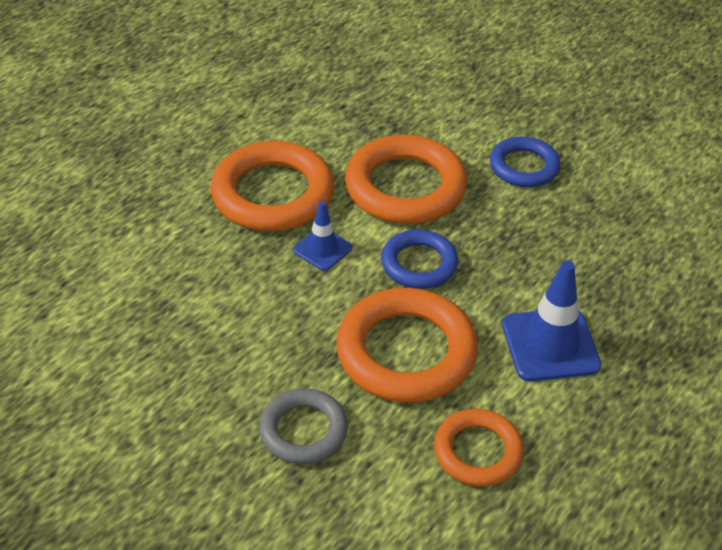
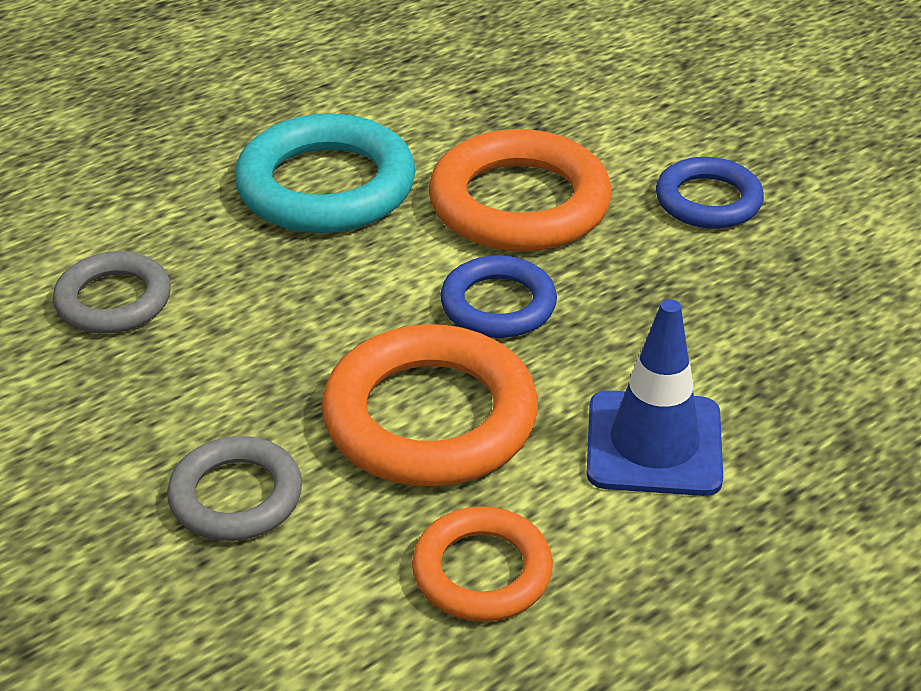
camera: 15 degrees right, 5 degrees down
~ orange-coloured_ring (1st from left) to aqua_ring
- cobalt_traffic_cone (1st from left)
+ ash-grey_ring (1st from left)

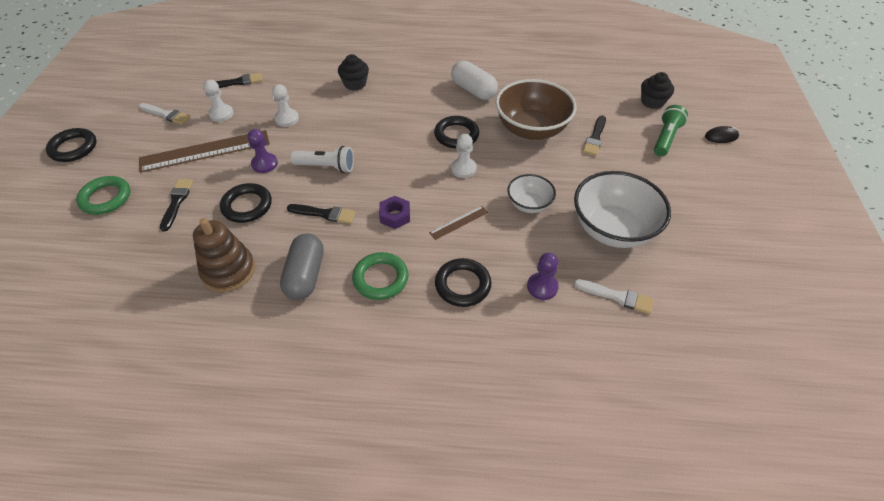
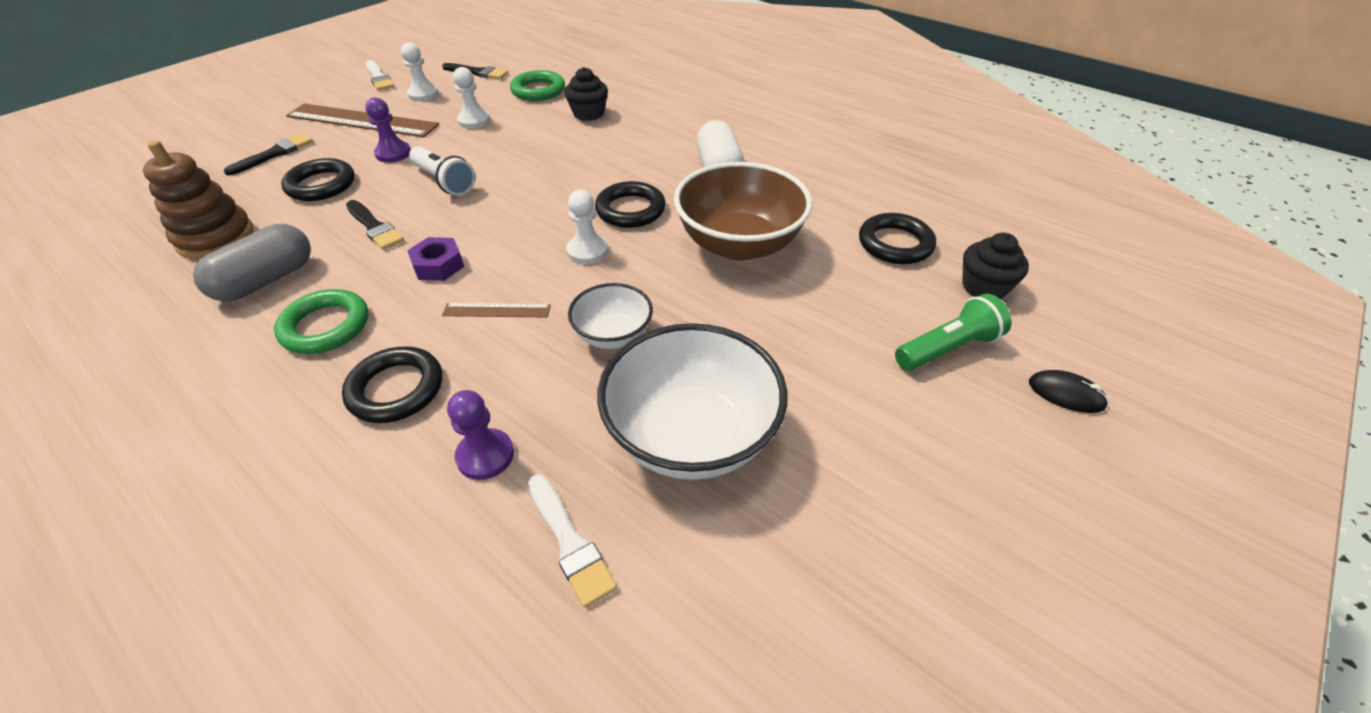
camera: 35 degrees right, 5 degrees down
- black_paintbrush (4th from left)
~ black_ring (1st from left in the first image) to black_ring (4th from left)
~ green_ring (1st from left in the first image) to green_ring (2nd from left)

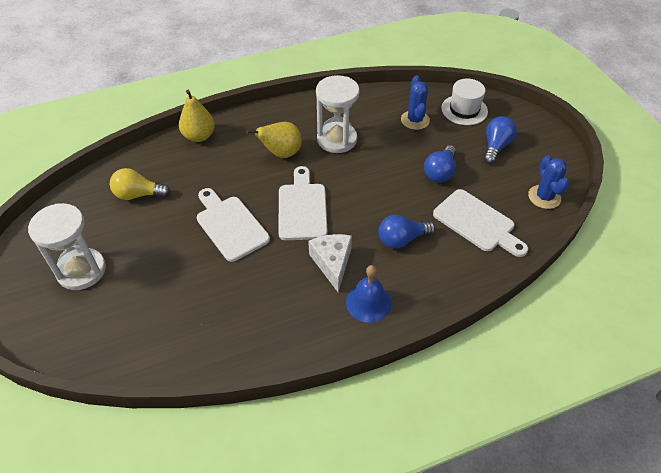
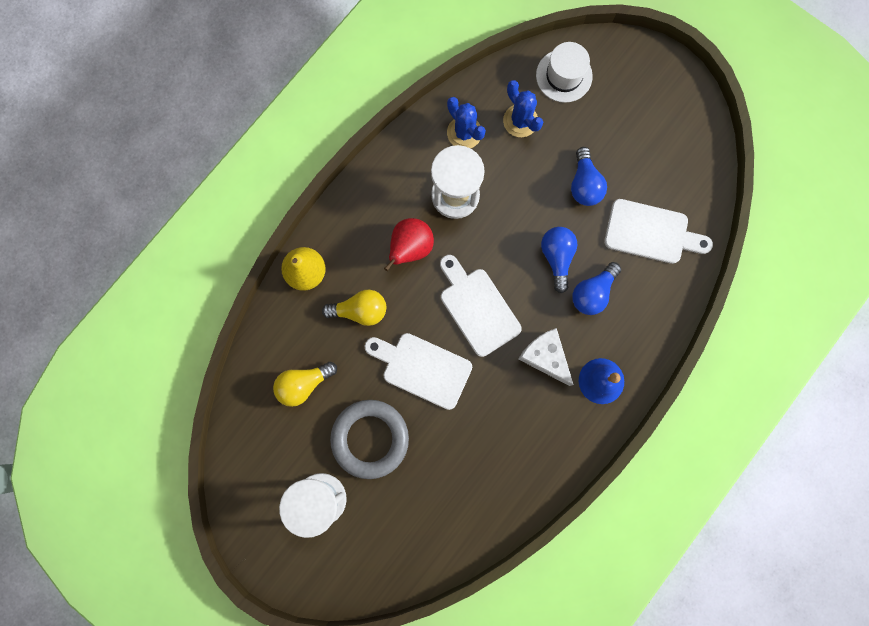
camera: 30 degrees left, 30 degrees up
~ cobalt_light_bulb (3rd from left in the first image) to cobalt_light_bulb (1st from left)
~ golden_pear_fruit (2nd from left) to scarlet_pear_fruit
~ cobalt_prickly_plant (2nd from left in the first image) to cobalt_prickly_plant (1st from left)
+ golden_light_bulb (2nd from left)
+ ash-grey_ring

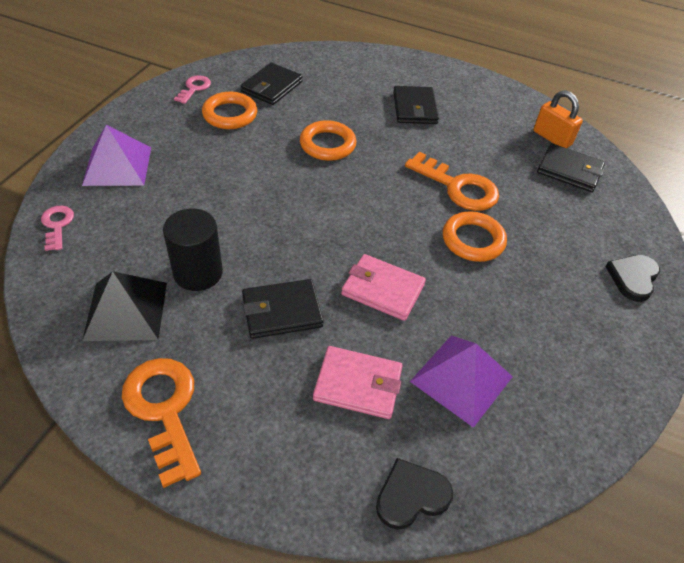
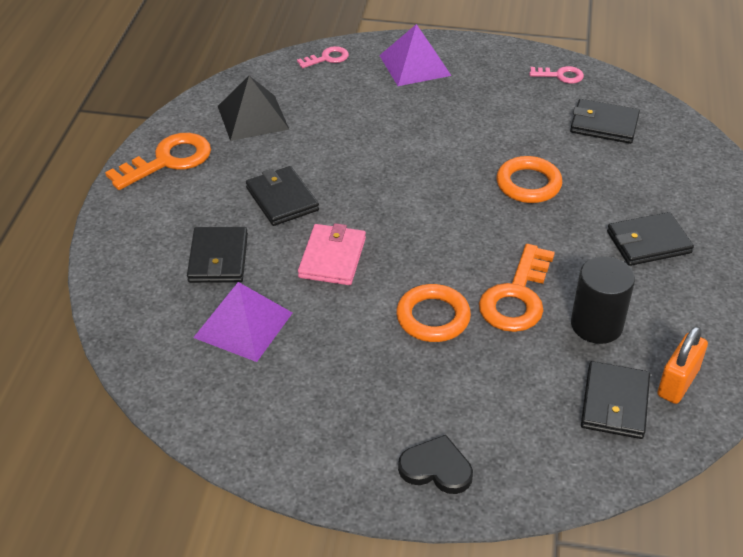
camera: 80 degrees right, 5 degrees down
- orange-coloured_ring (1st from left)
~ black_cylinder
~ pink_billfold (1st from left) to black_billfold (1st from left)
- black_love_heart (1st from left)

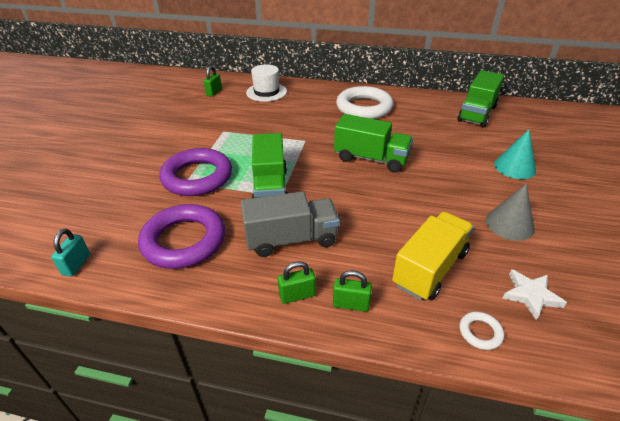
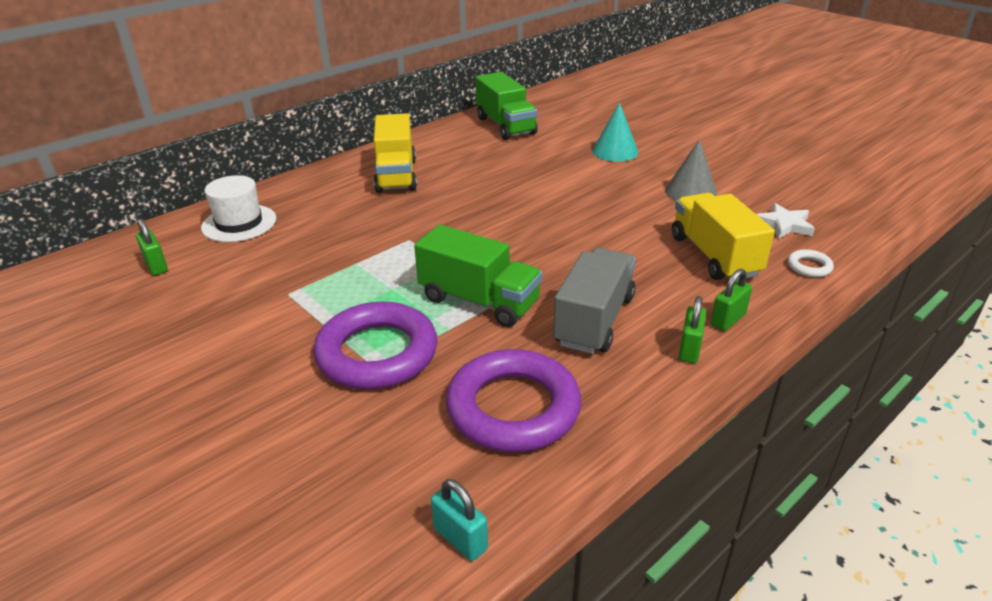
camera: 55 degrees left, 5 degrees down
~ white_ring (1st from left) to golden_truck (1st from left)
- green_truck (2nd from left)

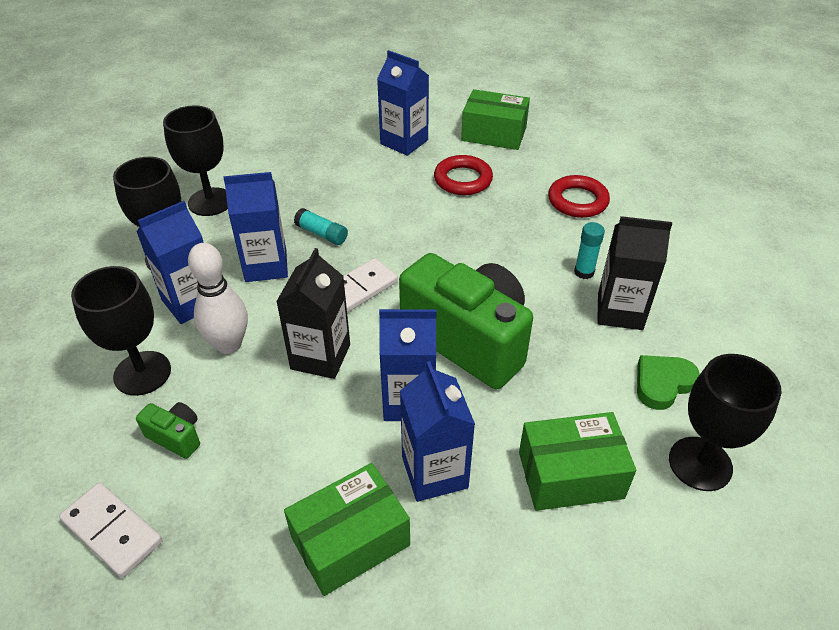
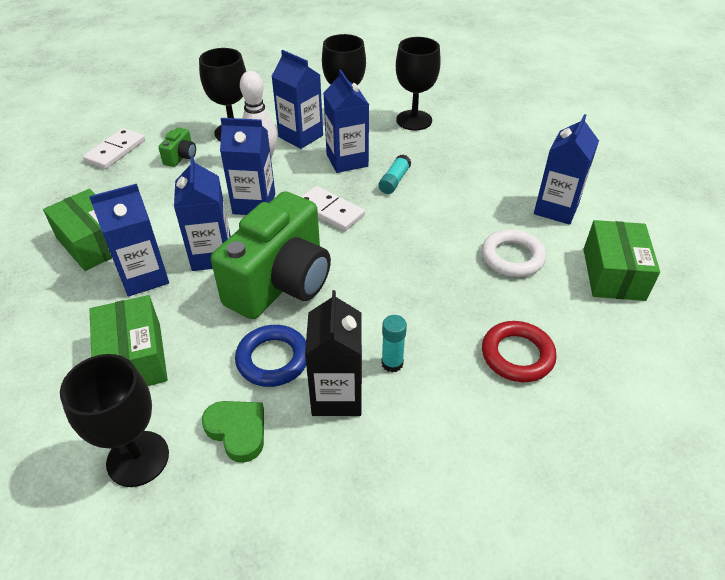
camera: 80 degrees right, 0 degrees up
~ scarlet_ring (1st from left) to white_ring
~ black_carton (1st from left) to cobalt_carton (3rd from left)
+ cobalt_ring

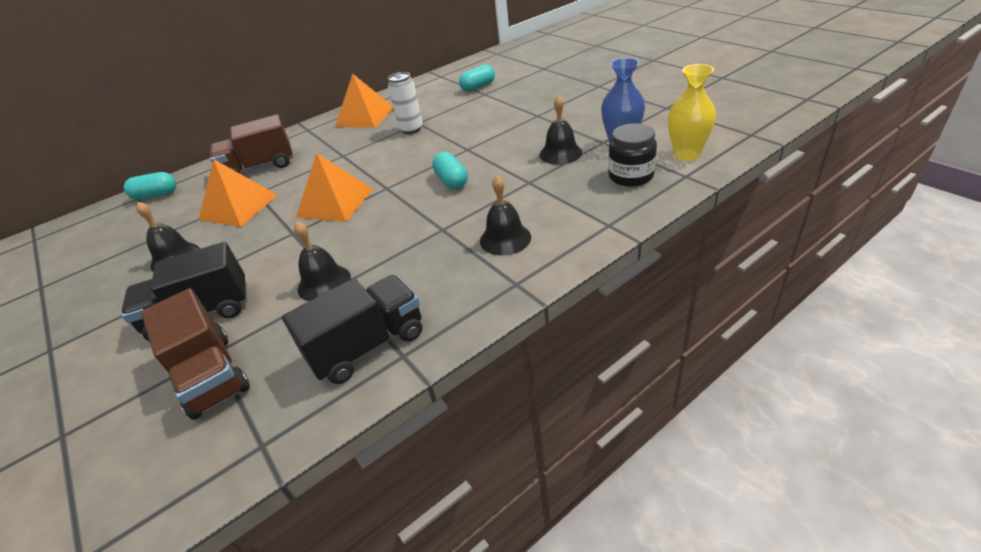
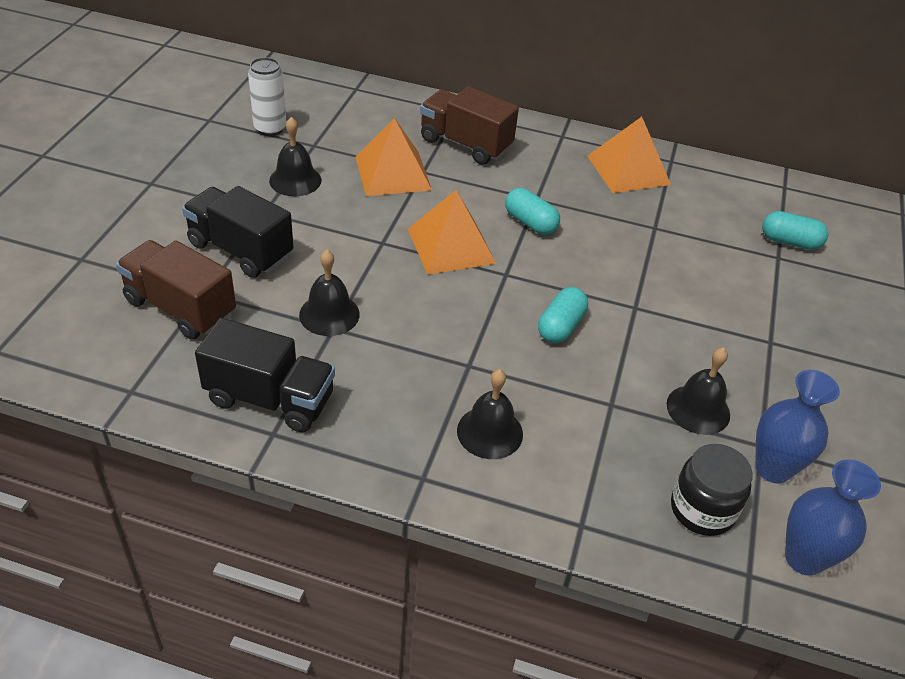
camera: 45 degrees right, 5 degrees up
~ golden_vase to cobalt_vase (2nd from left)
~ white_tin
~ aqua_pill_shape (1st from left)
~ dark_brown_truck (1st from left) 105 degrees clockwise

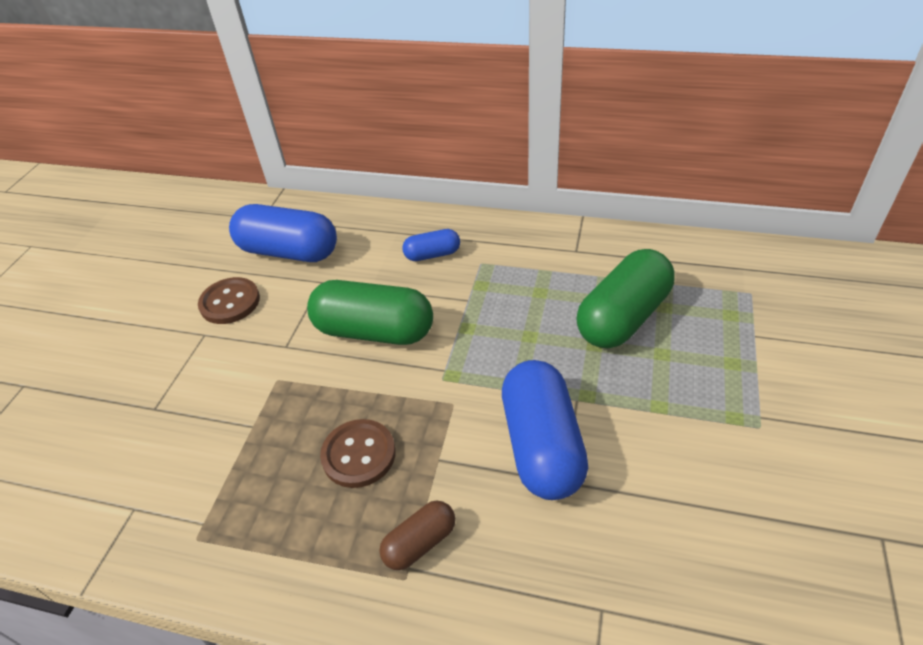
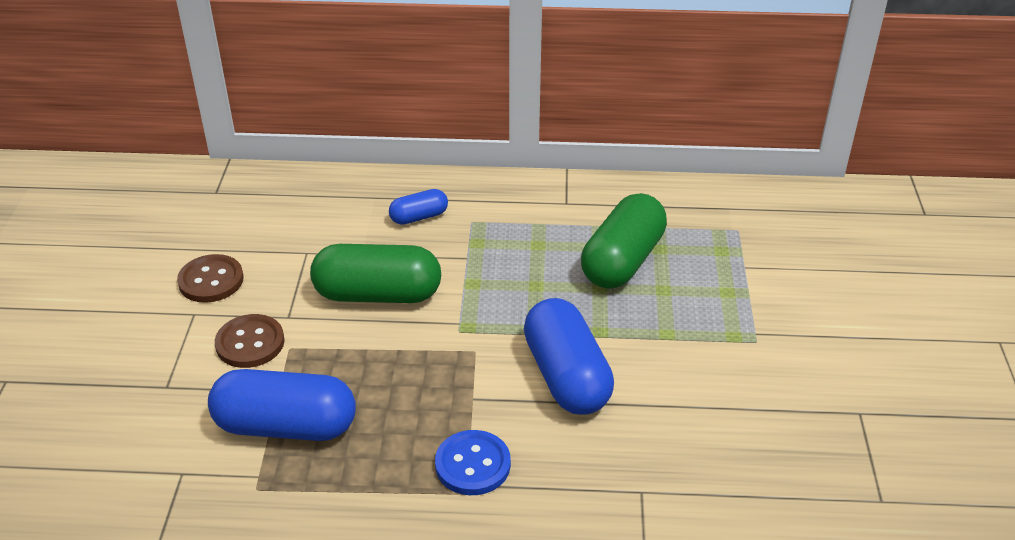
camera: 15 degrees left, 5 degrees down
~ cobalt_pill_shape (1st from left)
~ dark_brown_sewing_button (2nd from left)
~ dark_brown_pill_shape to cobalt_sewing_button

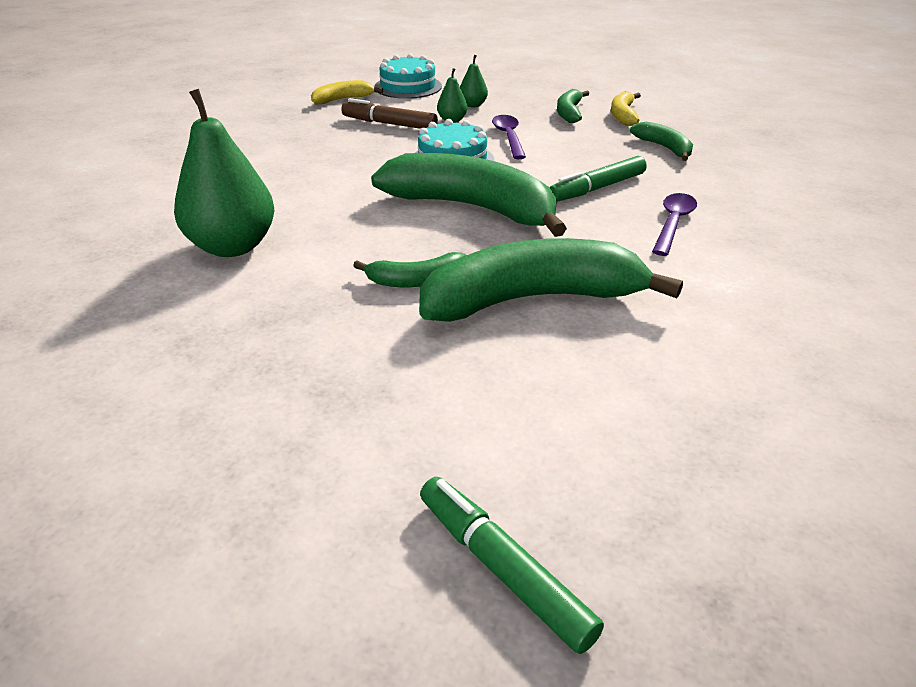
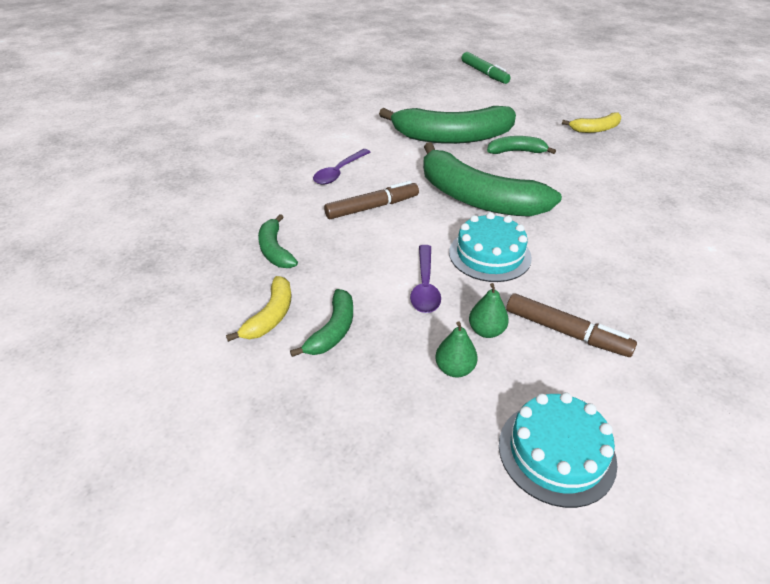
camera: 170 degrees left, 5 degrees up
~ golden_toy_banana (1st from left in the first image) to golden_toy_banana (2nd from left)
- green_pear_fruit (1st from left)
~ green_marker (2nd from left) to dark_brown_marker (1st from left)

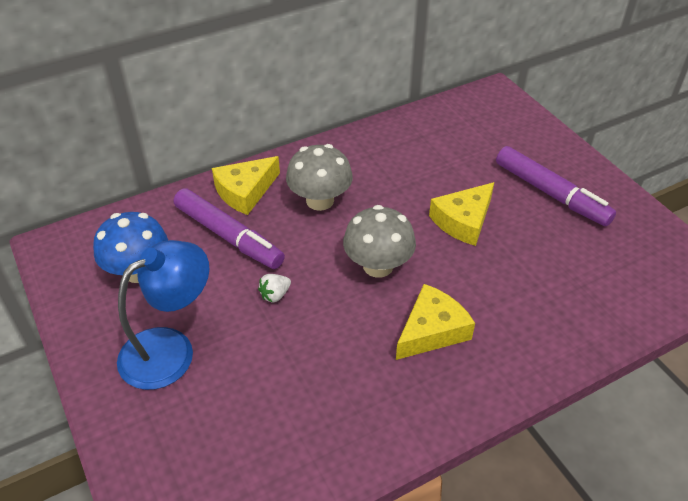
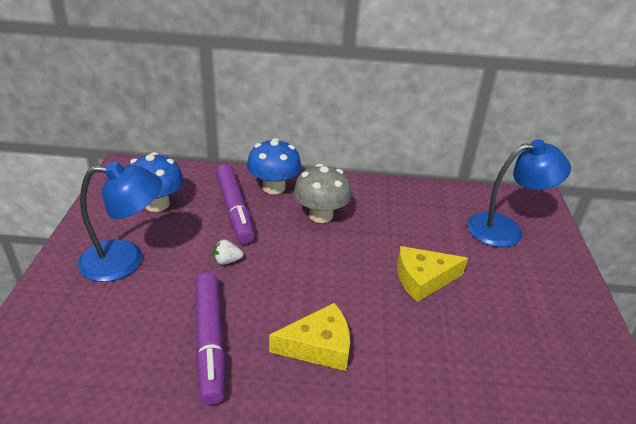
camera: 30 degrees right, 10 degrees down
~ violet_marker (2nd from left in the first image) to violet_marker (1st from left)
~ golden_piece_of_cheese (1st from left) to cobalt_toadstool (2nd from left)
- ash-grey_toadstool (2nd from left)
+ cobalt_lamp (2nd from left)

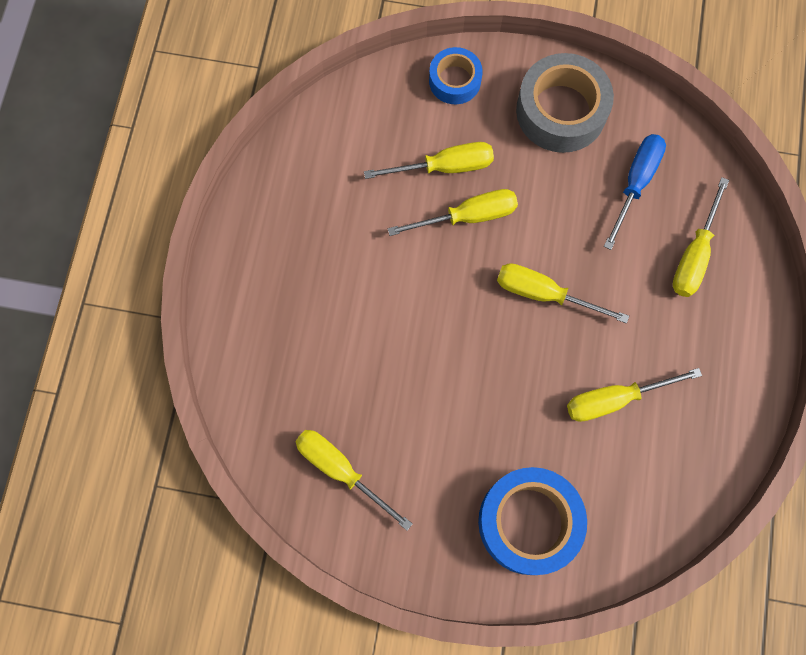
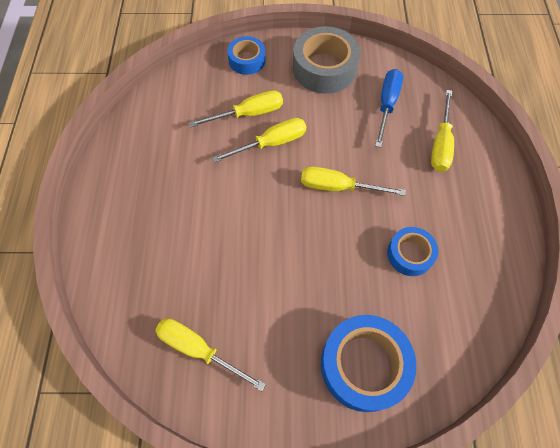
camera: 10 degrees left, 10 degrees down
~ golden_hand_screwdriver (5th from left) to cobalt_roll_of_tape (3rd from left)

